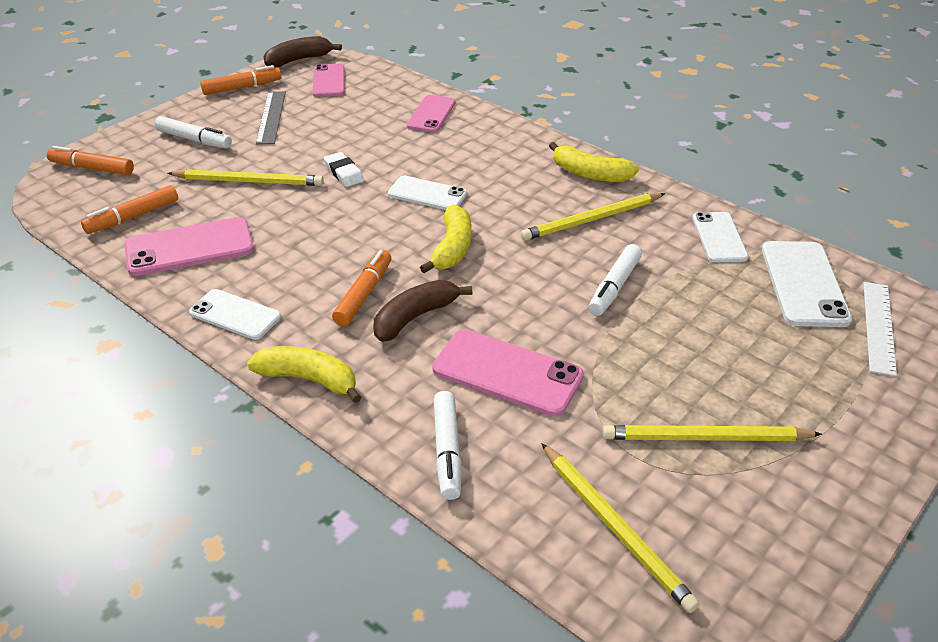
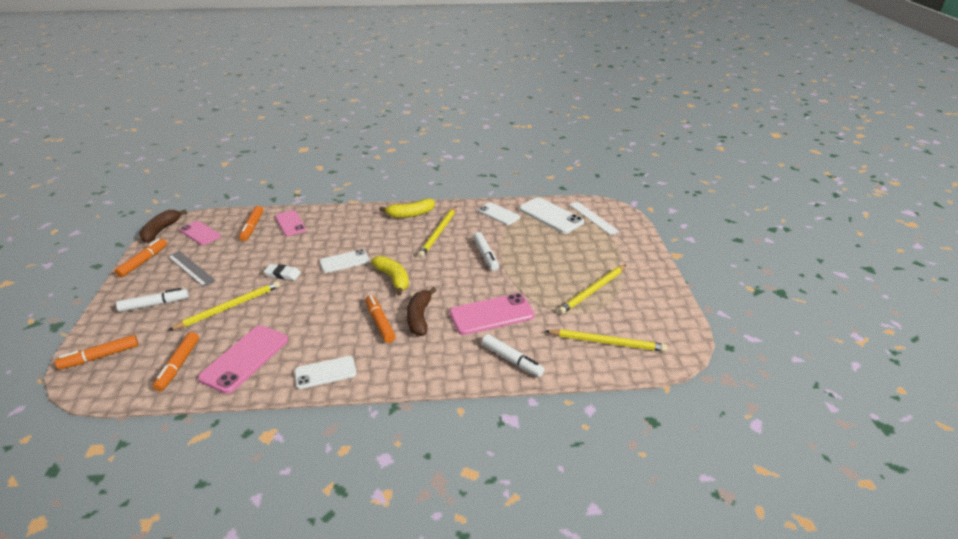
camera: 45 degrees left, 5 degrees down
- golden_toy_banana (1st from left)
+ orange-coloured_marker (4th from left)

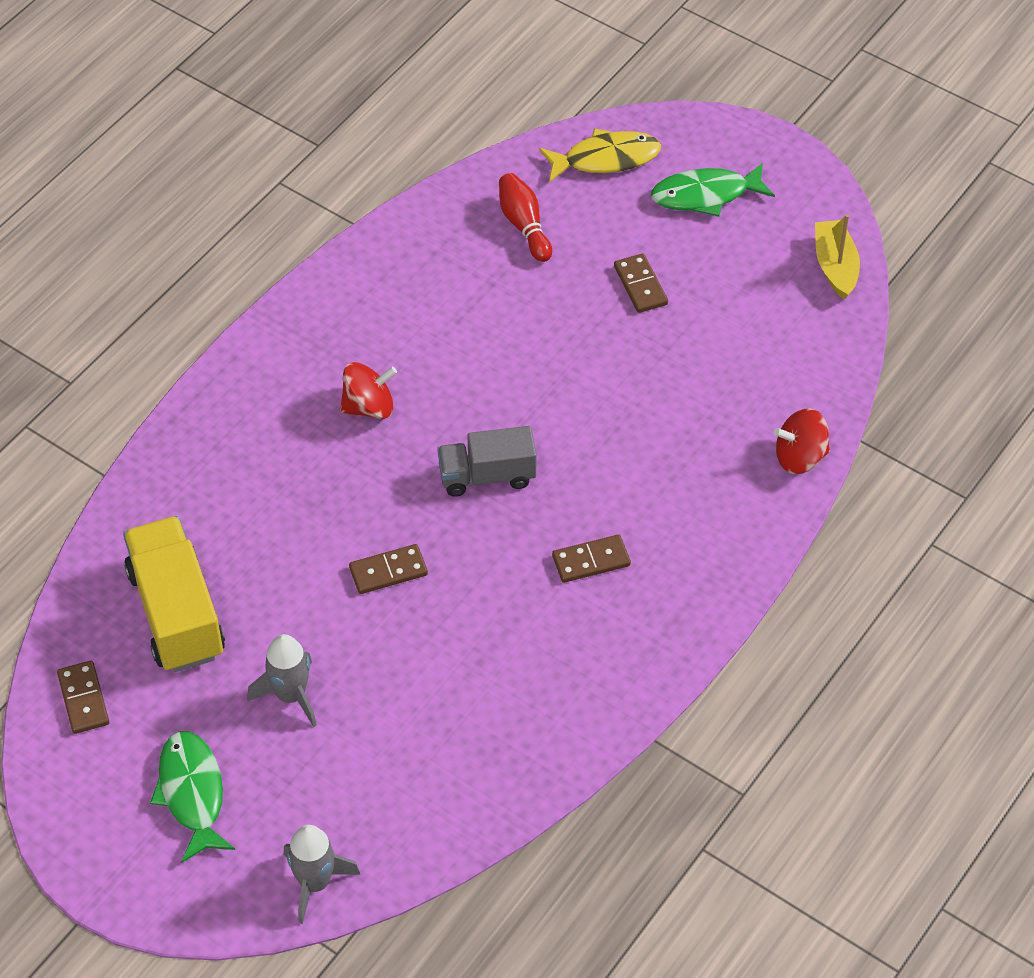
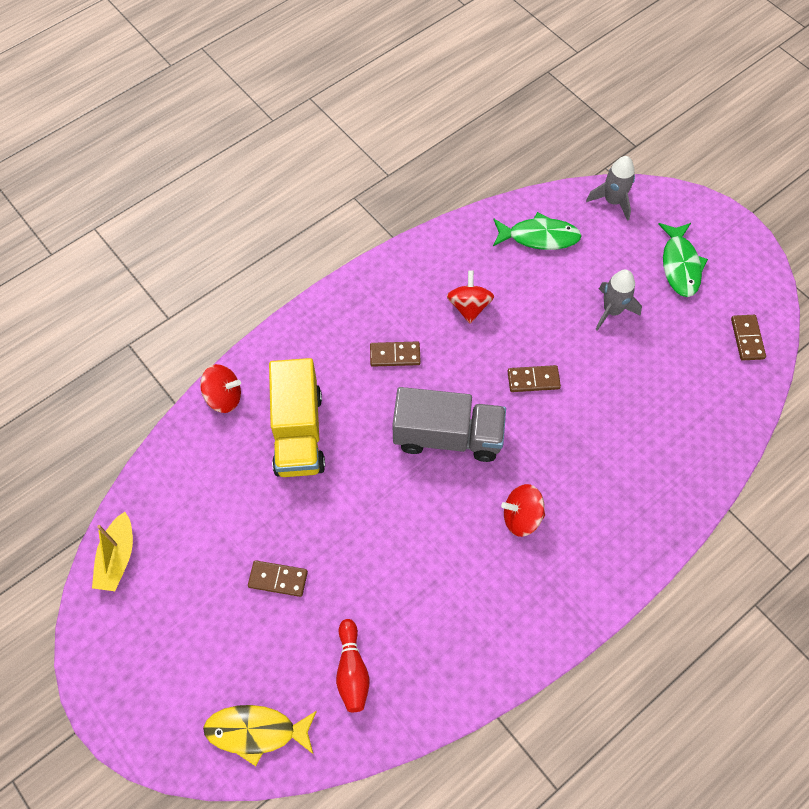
camera: 165 degrees left, 10 degrees up
~ green_fish_figure (2nd from left in the first image) to green_fish_figure (1st from left)
~ dark_brown_domino (4th from left in the first image) 75 degrees counterclockwise
~ ash-grey_truck x1.54
~ golden_truck
+ scarlet_toy_top (2nd from left)

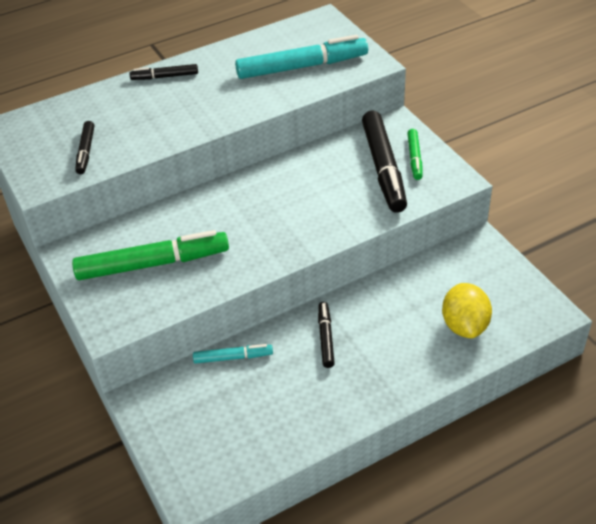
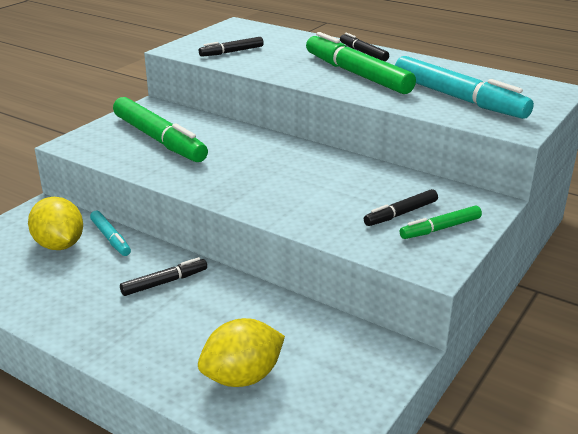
camera: 60 degrees right, 15 degrees down
~ black_marker (4th from left) x0.51
+ green_marker (2nd from left)
+ golden_toy_lemon (1st from left)

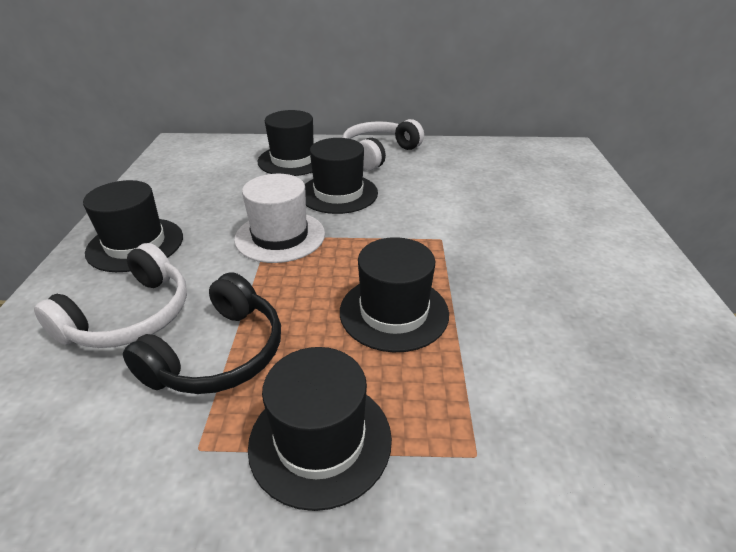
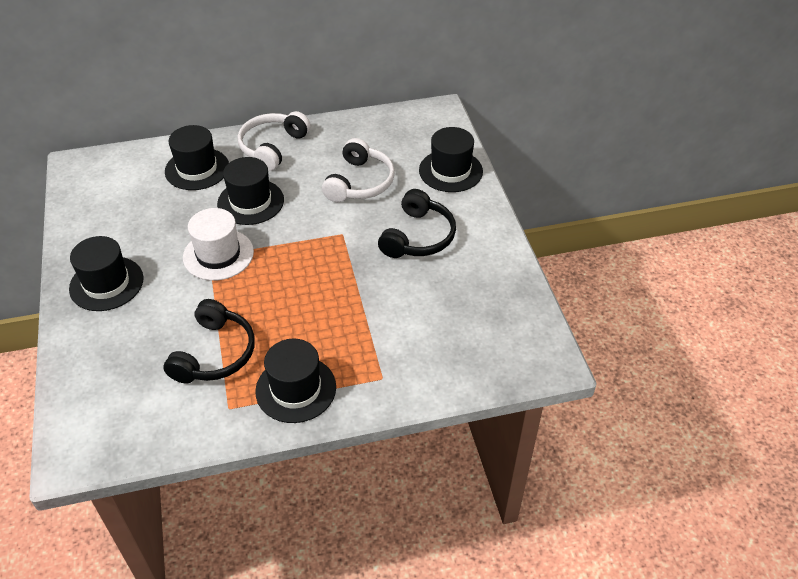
camera: 15 degrees left, 10 degrees up
~ black_tall_hat (5th from left)
~ white_headphones (1st from left in the first image) to white_headphones (2nd from left)
+ black_headphones (2nd from left)

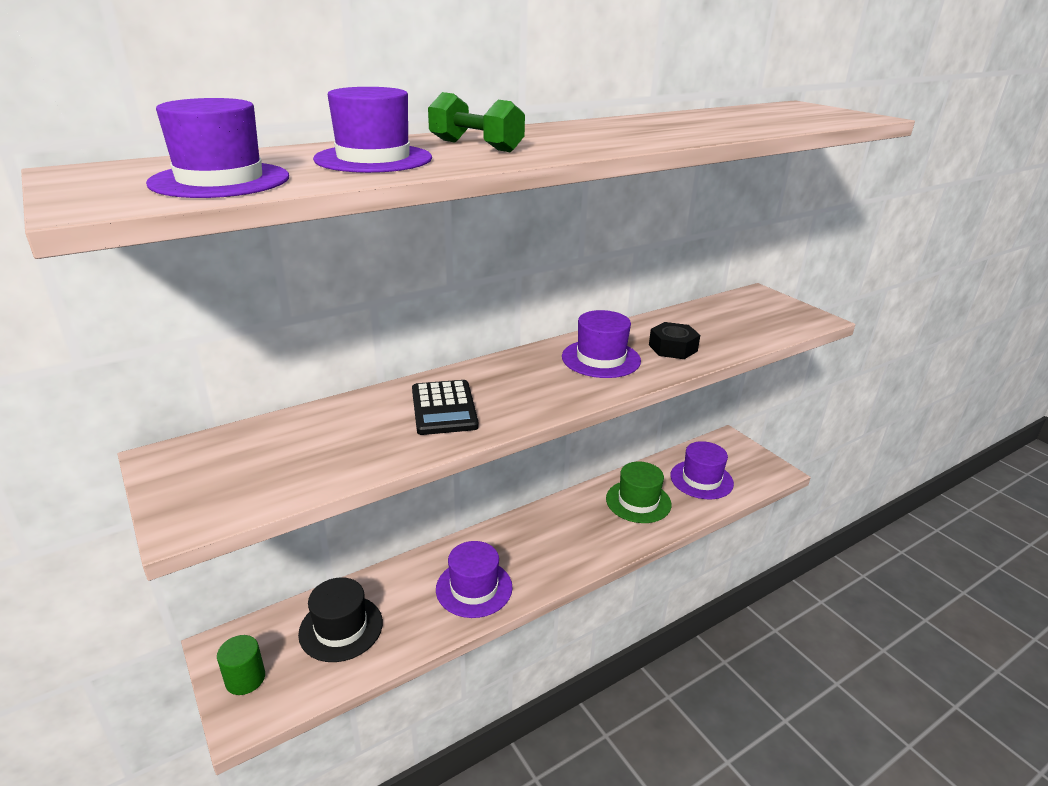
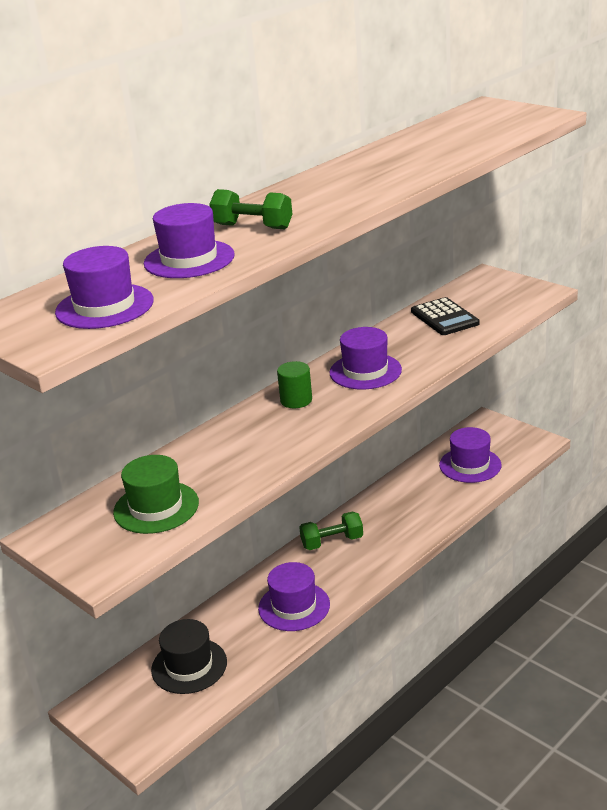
camera: 10 degrees left, 0 degrees up
- black_hexagon_nut
~ black_calculator
~ green_tall_hat
~ green_cylinder
+ green_dumbbell (2nd from left)

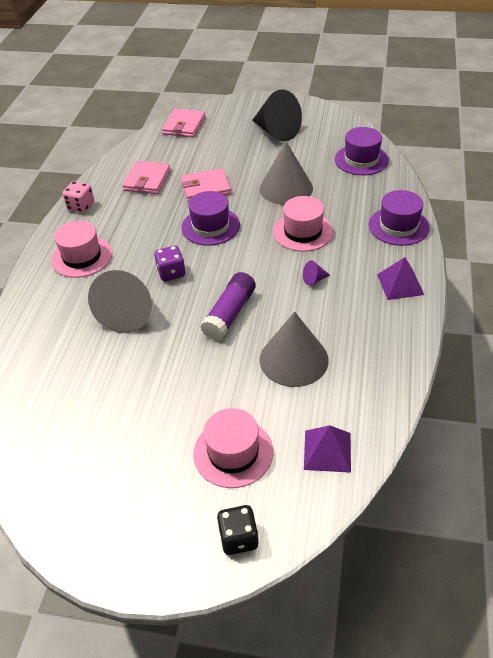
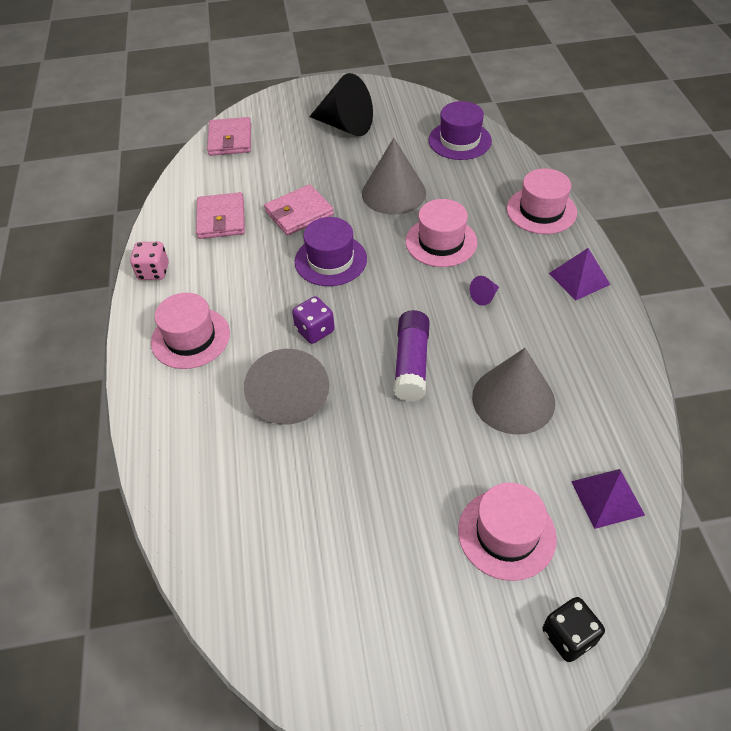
camera: 20 degrees left, 5 degrees up
~ violet_tall_hat (3rd from left) to pink_tall_hat (4th from left)

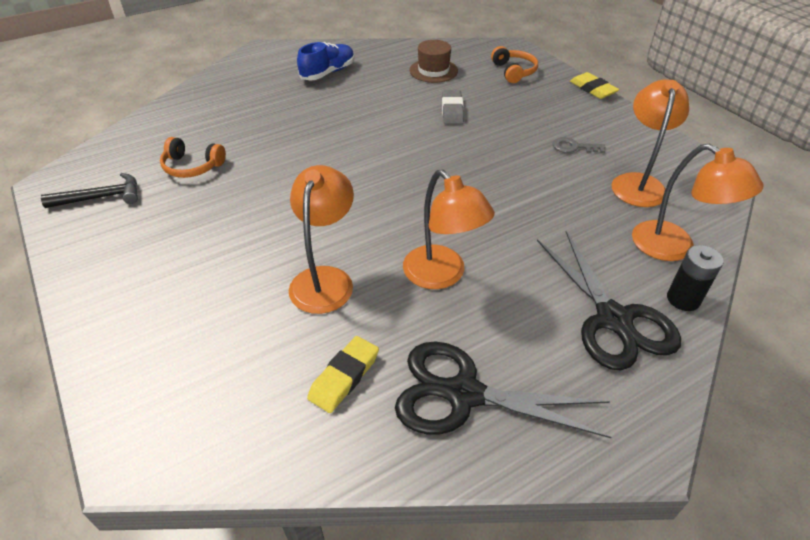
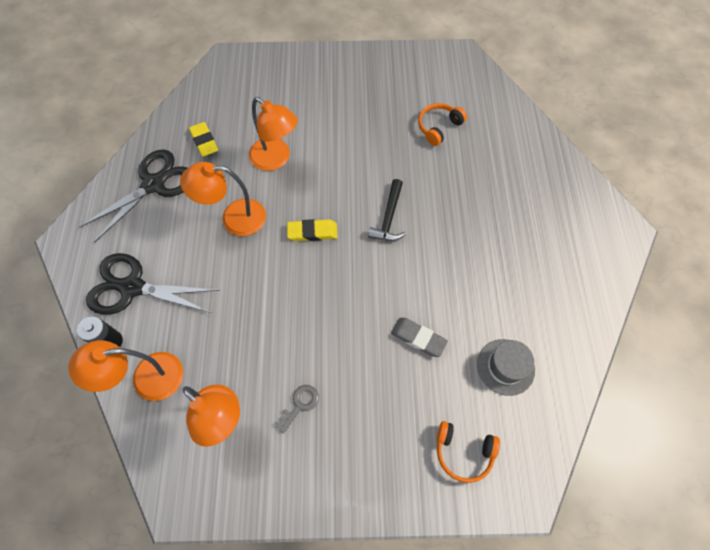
camera: 120 degrees right, 20 degrees up
~ dark_brown_tall_hat to ash-grey_tall_hat
- cobalt_shoe
~ golden_eraser (2nd from left)
~ black_claw_hammer

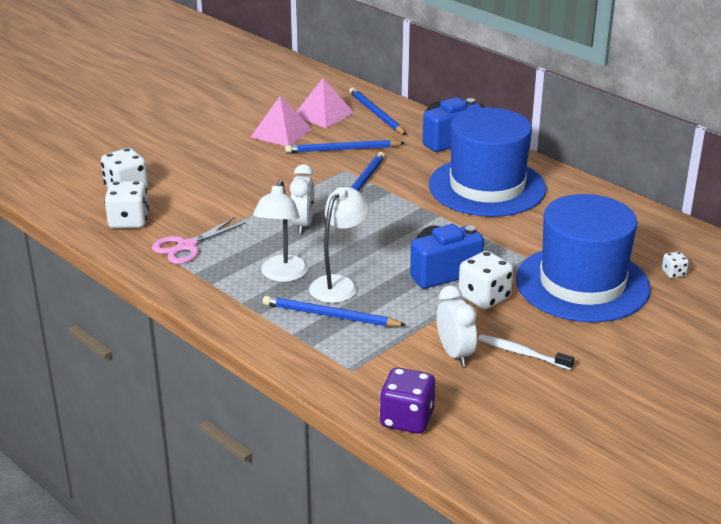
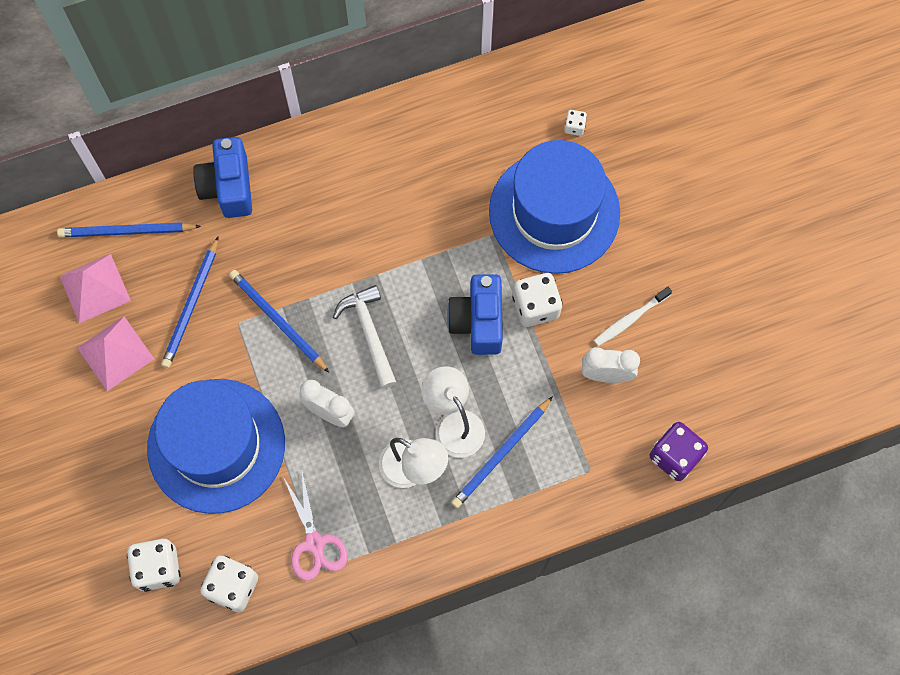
camera: 65 degrees left, 40 degrees up
~ cobalt_tall_hat (1st from left)
+ white_claw_hammer

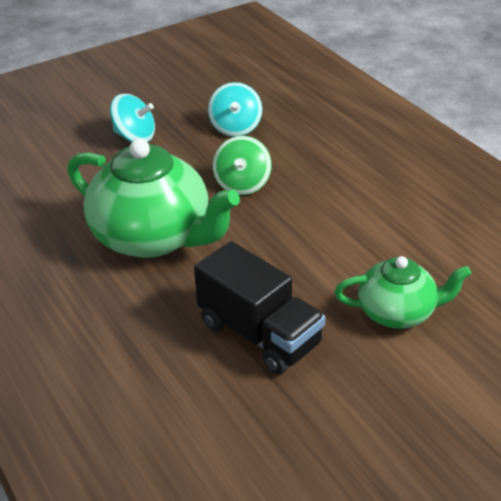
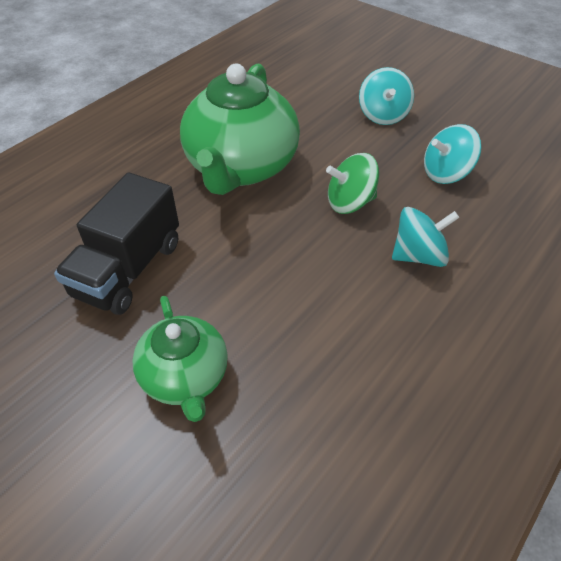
camera: 70 degrees right, 10 degrees up
+ aqua_toy_top (2nd from left)

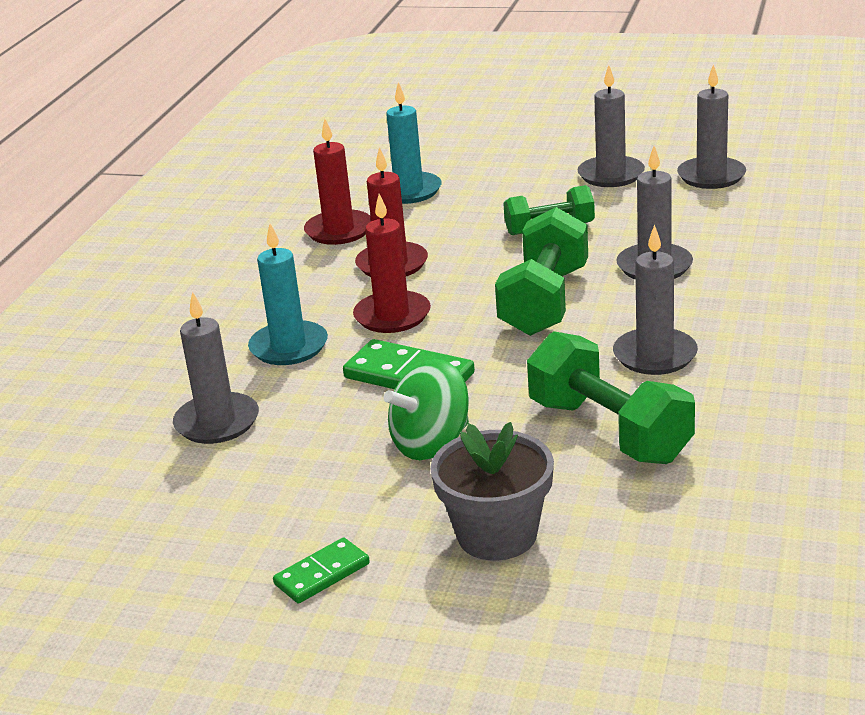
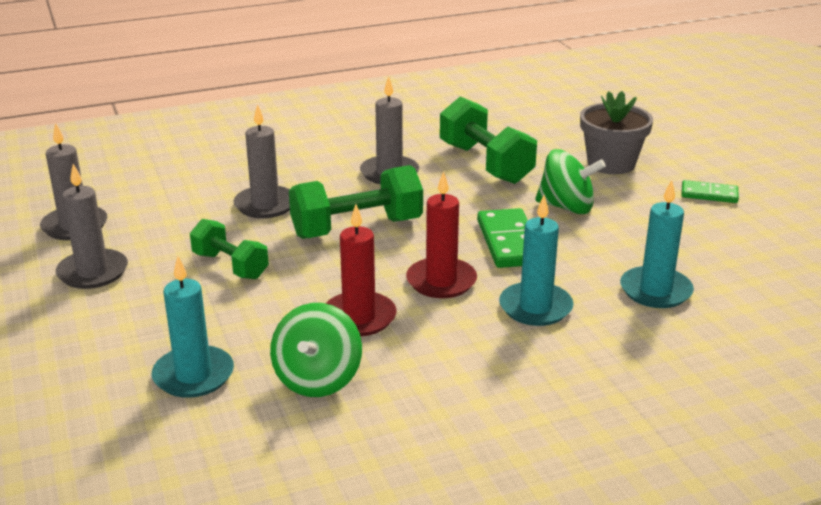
camera: 130 degrees left, 0 degrees up
~ scarlet_candle (1st from left) to green_toy_top (1st from left)
~ ash-grey_candle (1st from left) to aqua_candle (3rd from left)
~ green_dumbbell (3rd from left) 45 degrees counterclockwise

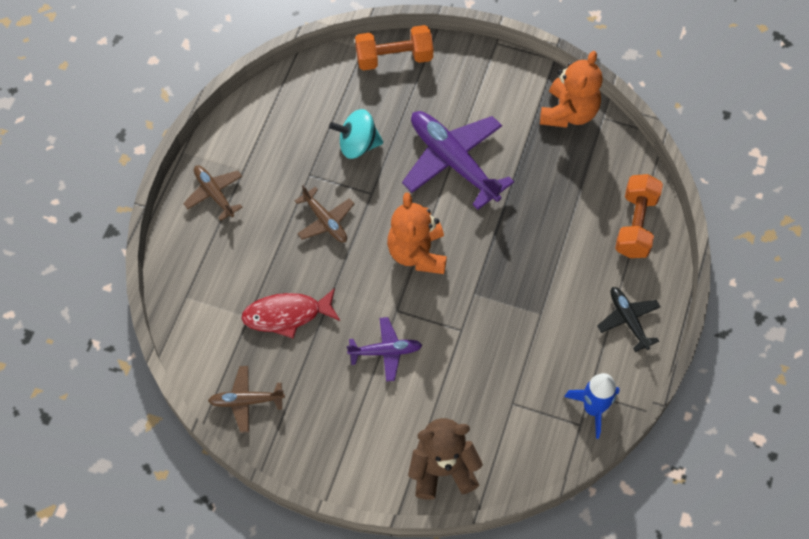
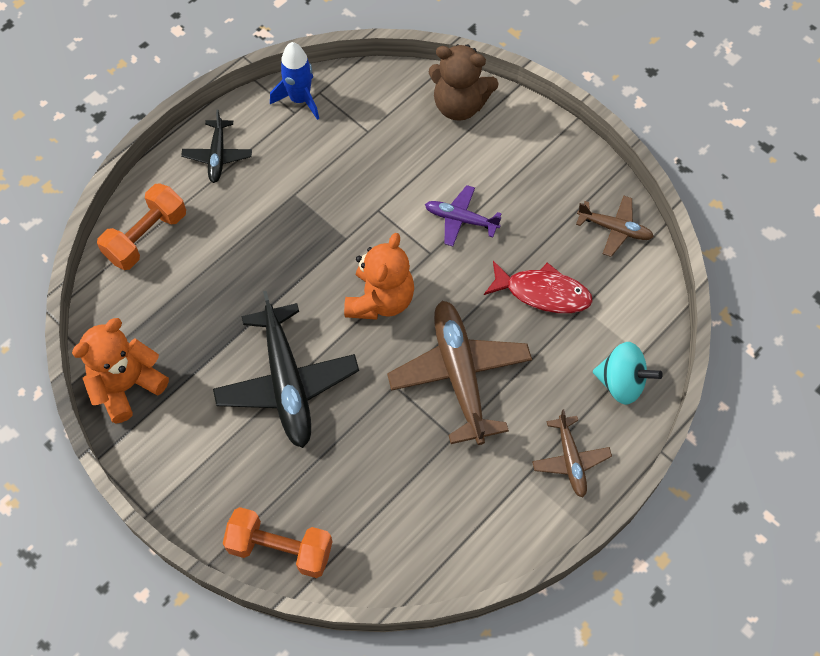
camera: 155 degrees left, 0 degrees up
~ aqua_toy_top
~ violet_aeroplane (2nd from left) to black_aeroplane (2nd from left)
~ dark_brown_aeroplane (3rd from left in the first image) x1.87

